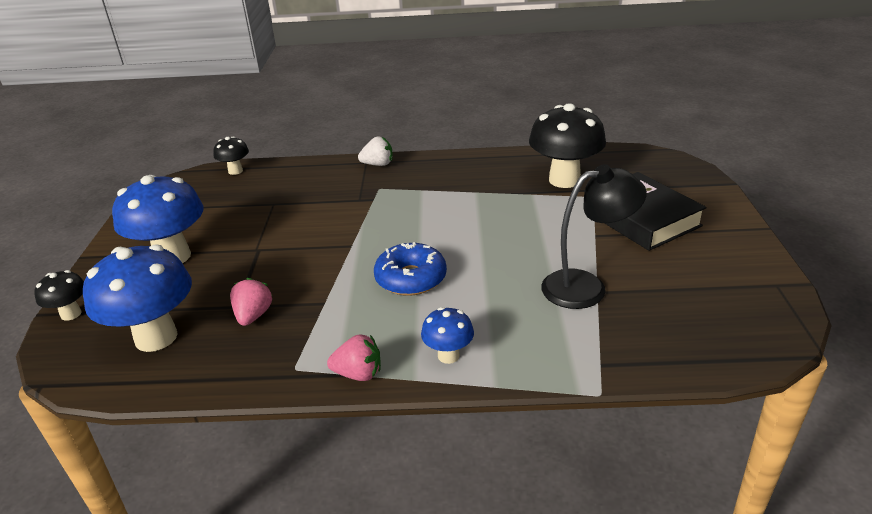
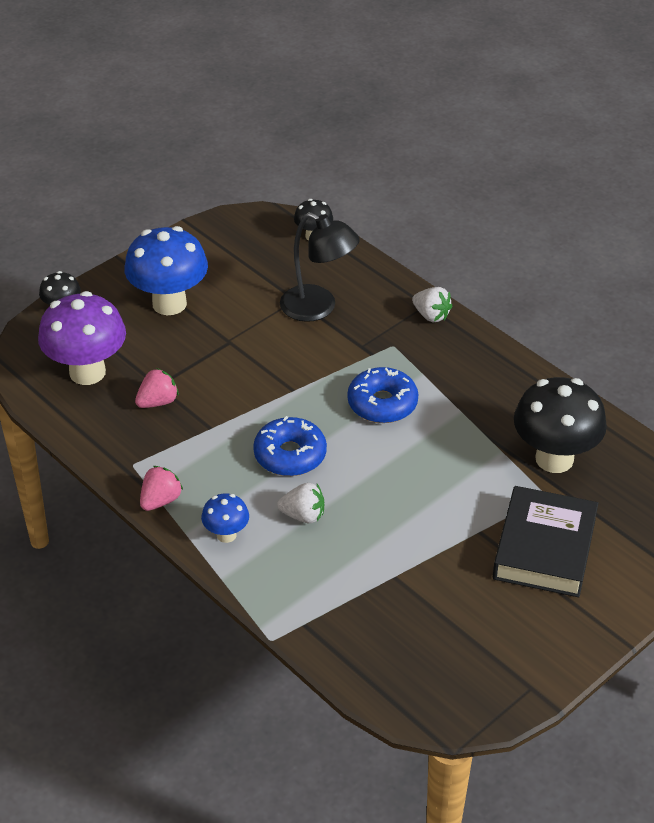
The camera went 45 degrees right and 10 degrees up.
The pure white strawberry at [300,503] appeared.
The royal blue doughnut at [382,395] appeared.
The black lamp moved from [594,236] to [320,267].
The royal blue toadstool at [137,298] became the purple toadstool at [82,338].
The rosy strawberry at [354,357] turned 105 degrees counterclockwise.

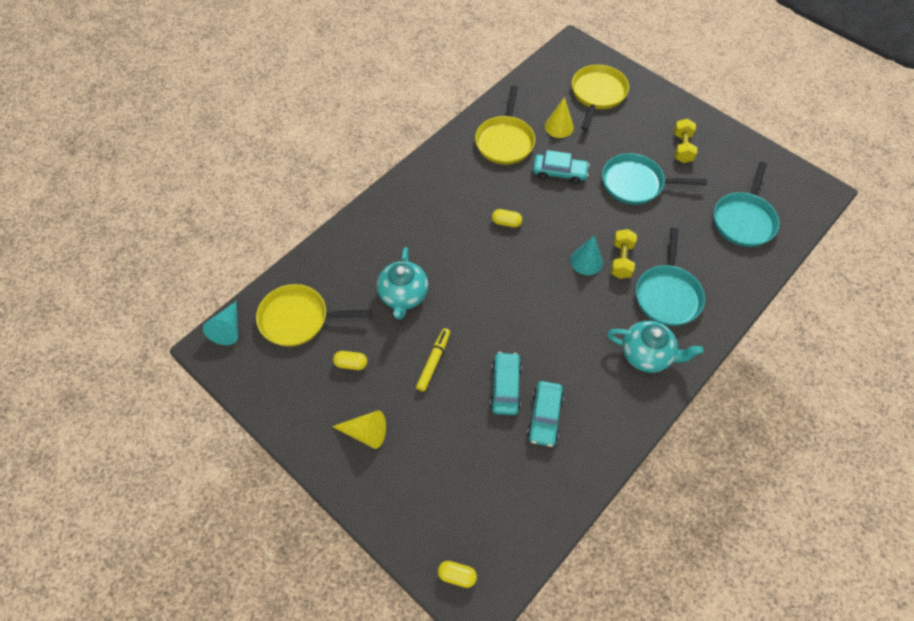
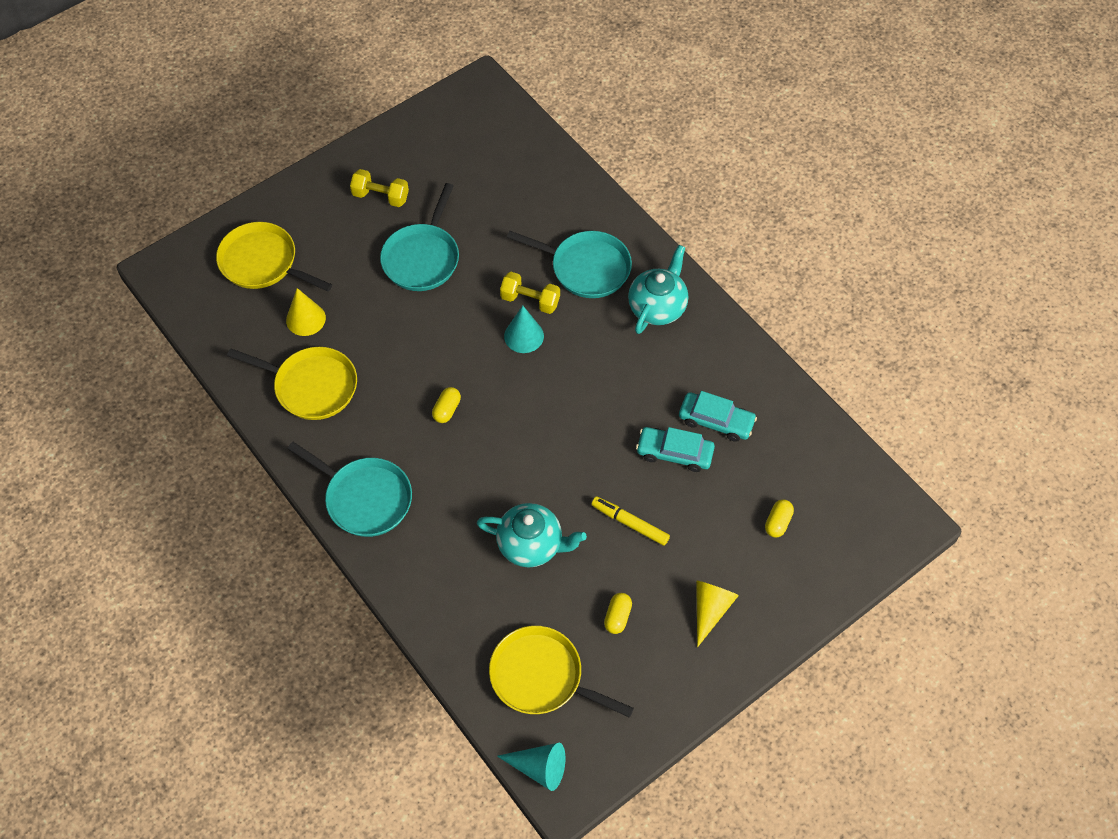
The camera went 80 degrees left and 0 degrees up.
The aqua automobile at [561,167] disappeared.
The yellow pill shape moved from [457,574] to [779,518].
The aqua frying pan moved from [746,204] to [349,489].
The yellow frying pan at [313,315] turned 105 degrees clockwise.

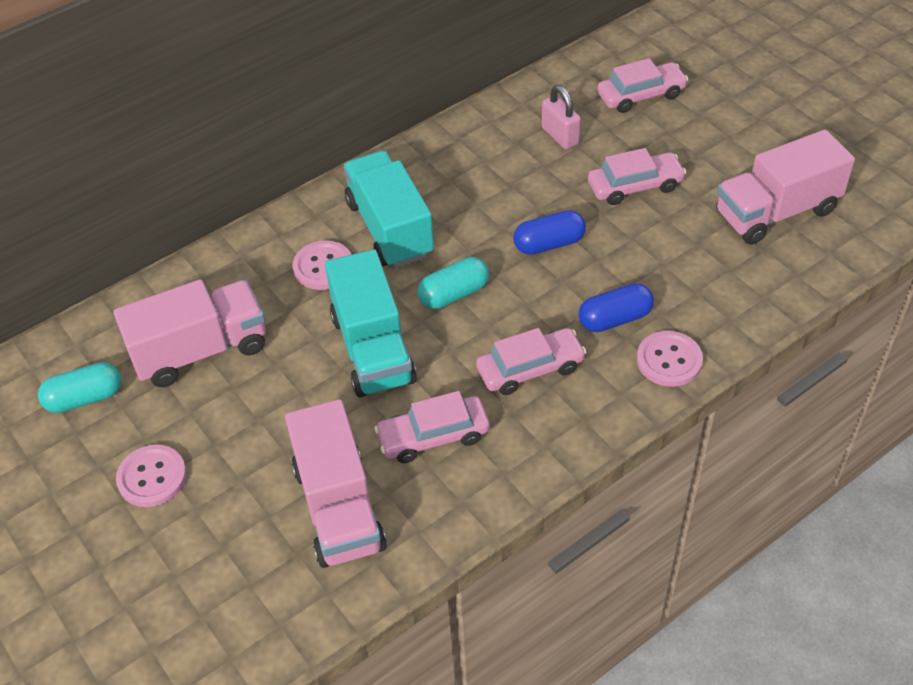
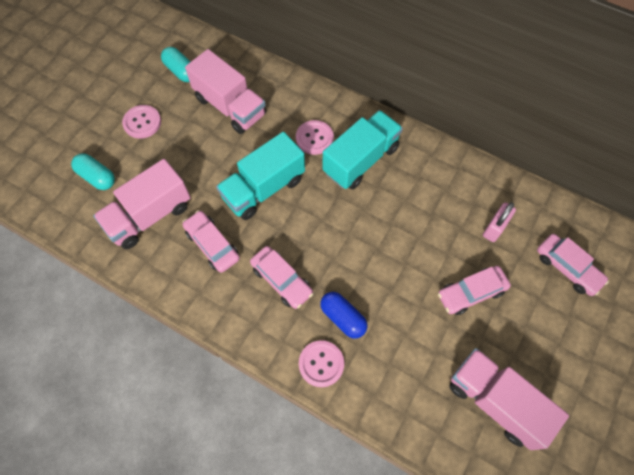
The camera went 65 degrees right and 15 degrees up.
The royal blue pill shape at [549,232] disappeared.
The aqua pill shape moved from [453,283] to [93,171].
The rosy automobile at [637,176] turned 105 degrees clockwise.

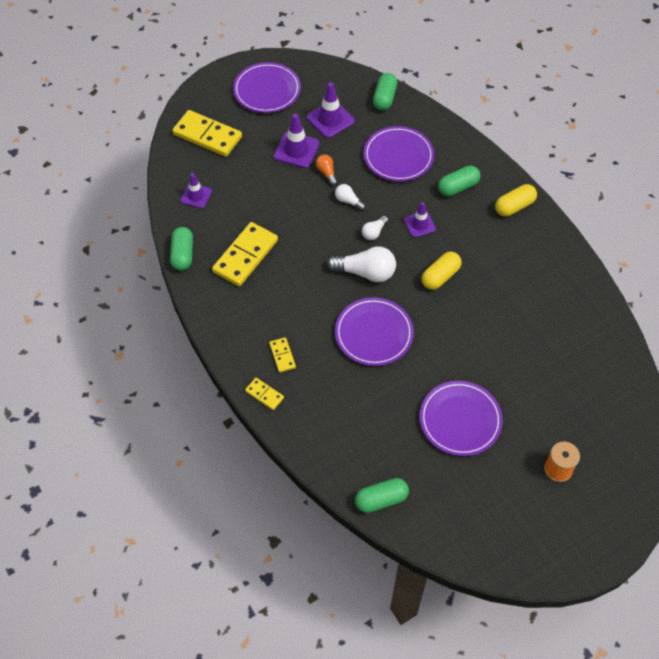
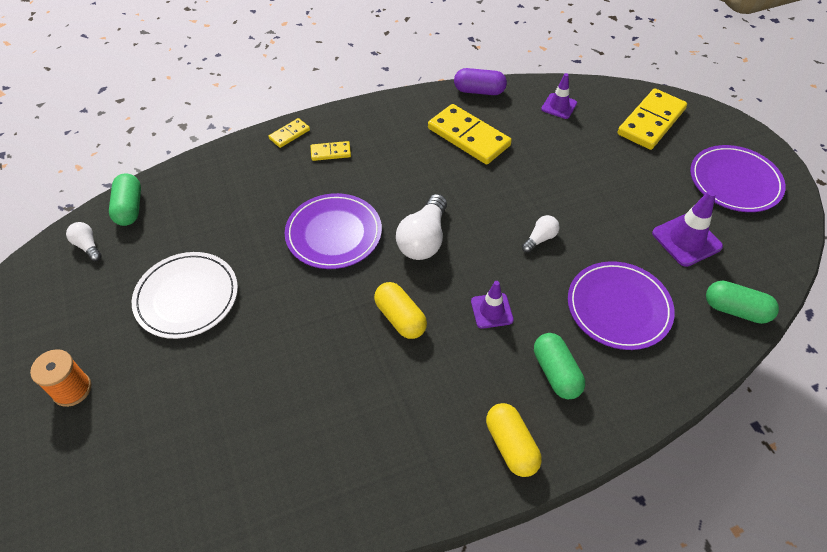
The camera went 100 degrees right and 5 degrees down.
The purple safety cone at [297,141] disappeared.
The bright orange lightbulb at [326,170] disappeared.
The pure white lightbulb moved from [375,228] to [84,241].
The green pill shape at [181,249] became the purple pill shape at [480,81].
The purple dinner plate at [461,418] became the pure white dinner plate at [185,295].

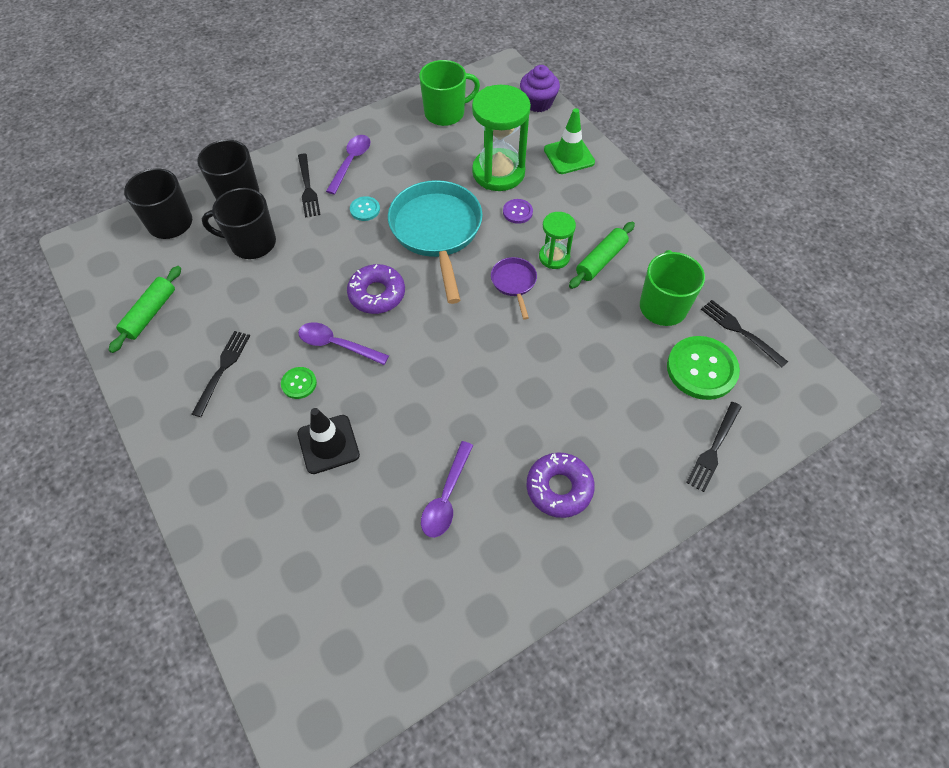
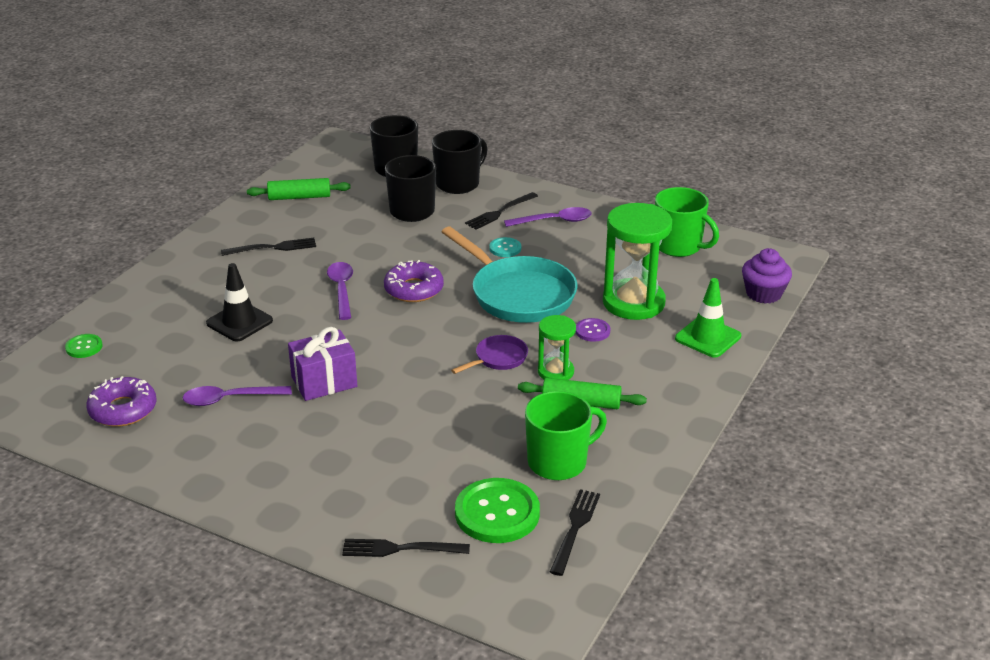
The camera went 60 degrees right and 25 degrees down.
The purple gift at [322,364] appeared.
The green button moved from [299,383] to [84,346].
The purple doughnut moved from [561,485] to [121,401].
The aqua frying pan at [435,242] turned 90 degrees clockwise.

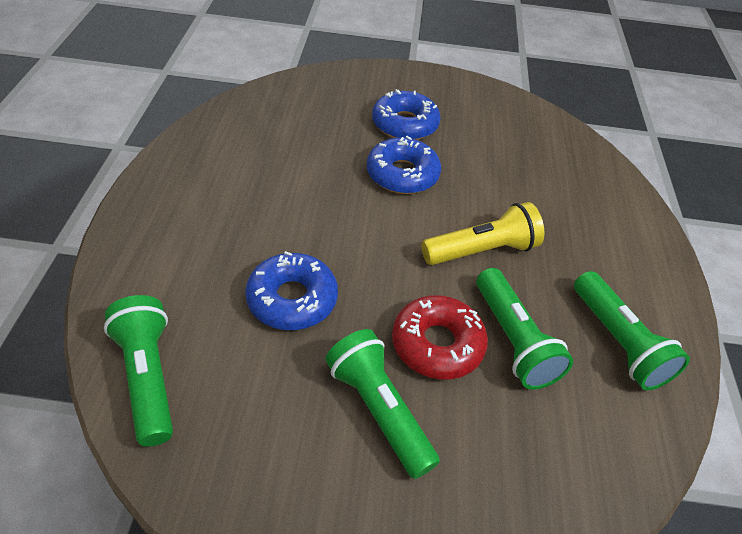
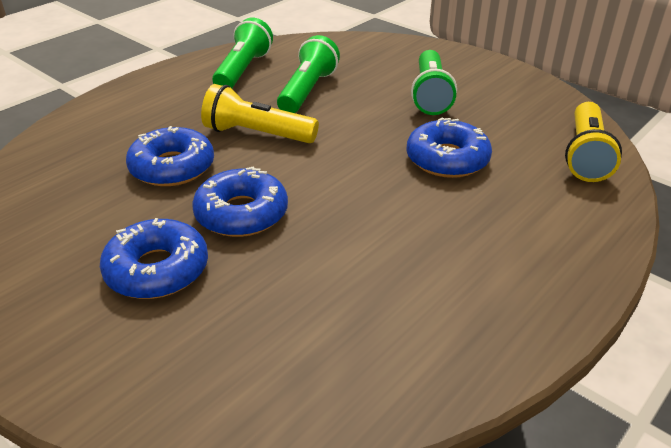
The camera went 140 degrees left and 10 degrees down.
The scarlet doughnut at [440,337] disappeared.
The royal blue doughnut at [170,156] appeared.
The green torch at [138,371] became the yellow torch at [593,142].

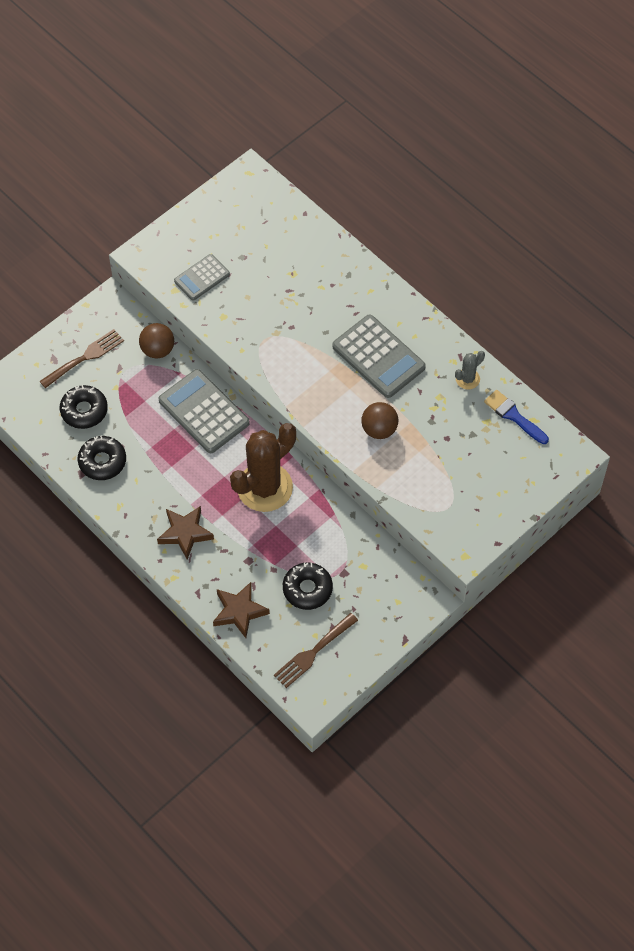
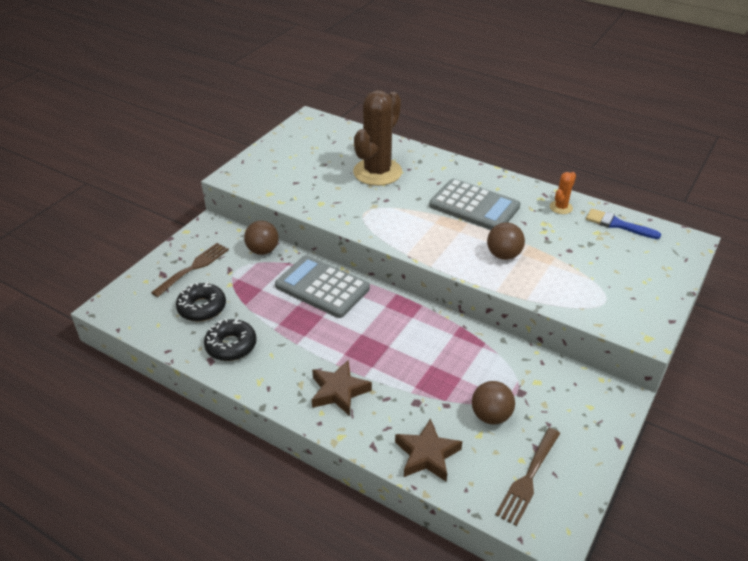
The camera went 15 degrees left and 20 degrees down.
The grey calculator at [202,277] disappeared.
The brown saguaro cactus moved from [263,467] to [377,138].
The black doughnut at [308,586] was replaced by the brown ball at [493,403].
The grey saguaro cactus at [470,370] became the bright orange saguaro cactus at [563,193].

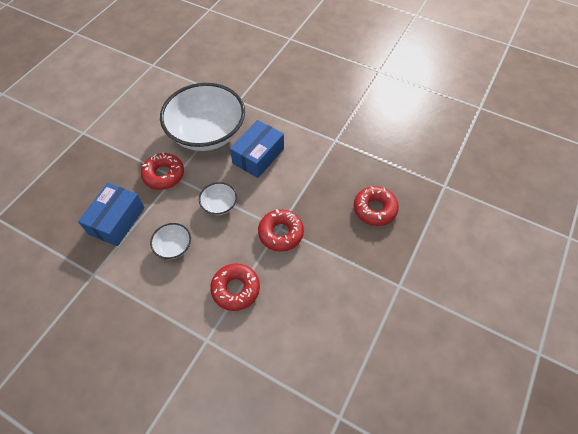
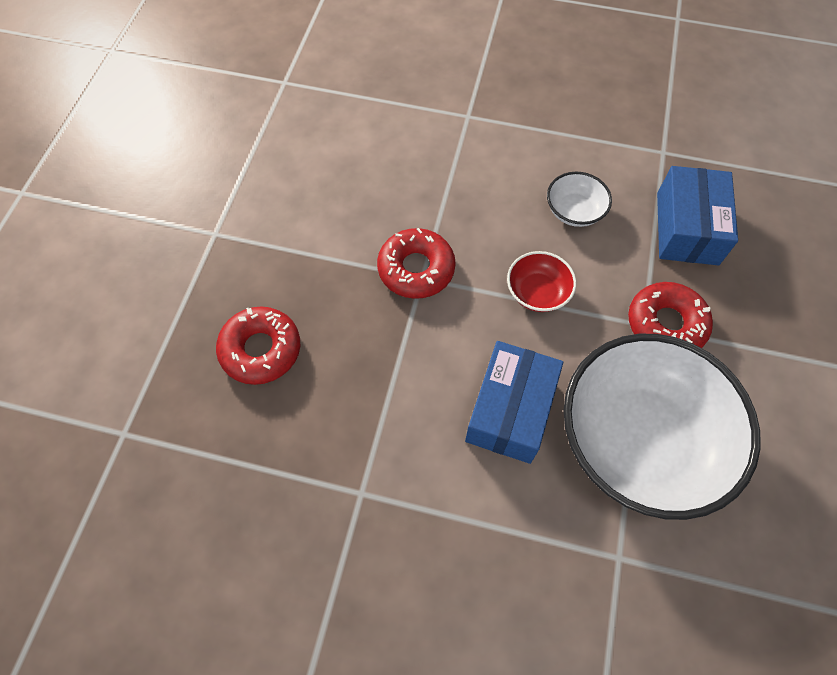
The camera went 165 degrees right and 5 degrees up.
The scarlet doughnut at [235,287] disappeared.
The pure white serving bowl at [218,198] became the scarlet serving bowl at [541,281].

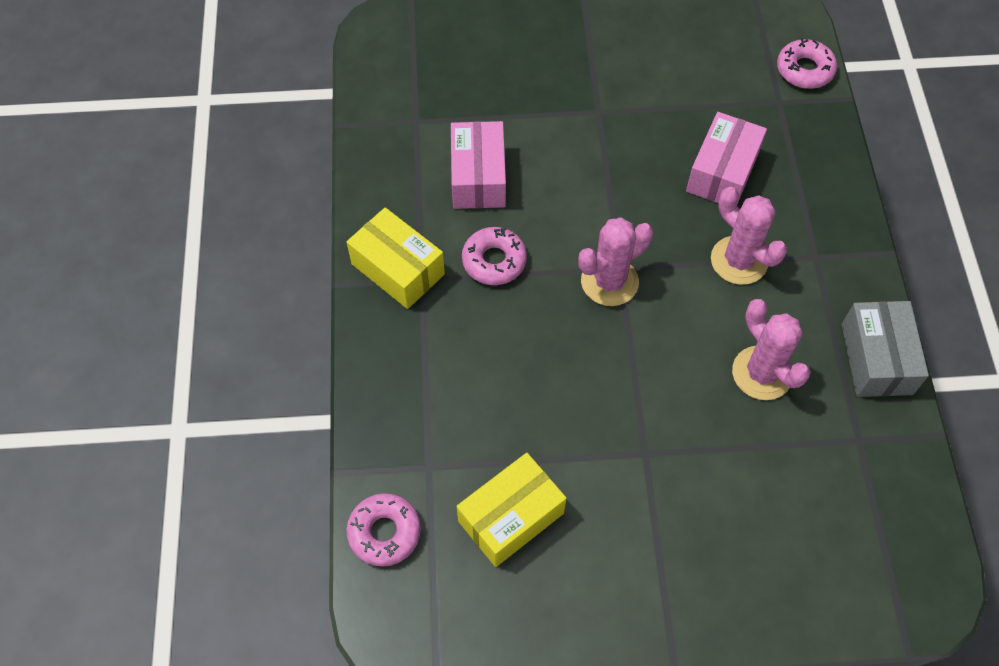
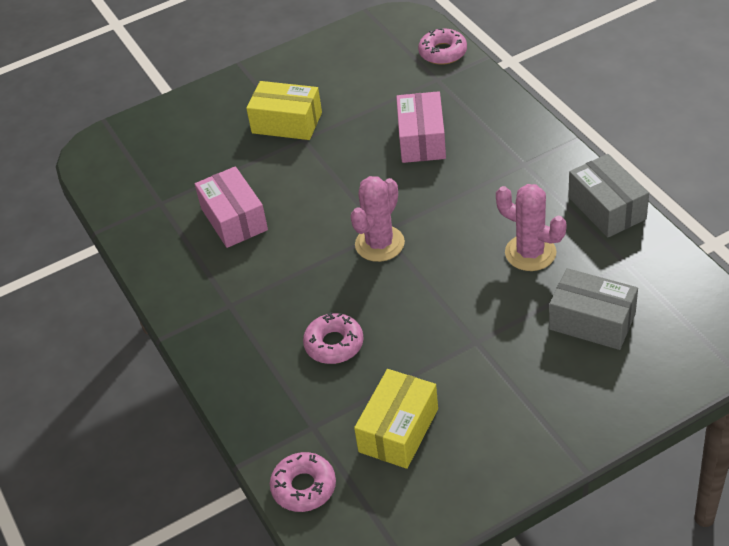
The camera went 20 degrees left and 15 degrees down.
The rosy saguaro cactus at [749,236] disappeared.
The grey parcel at [593,309] appeared.
The yellow parcel moved from [396,258] to [284,110].
The rosy doughnut moved from [494,256] to [333,338].

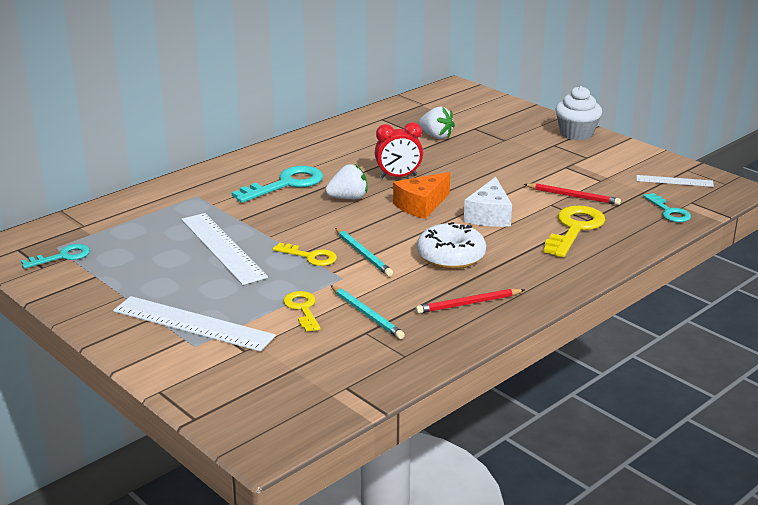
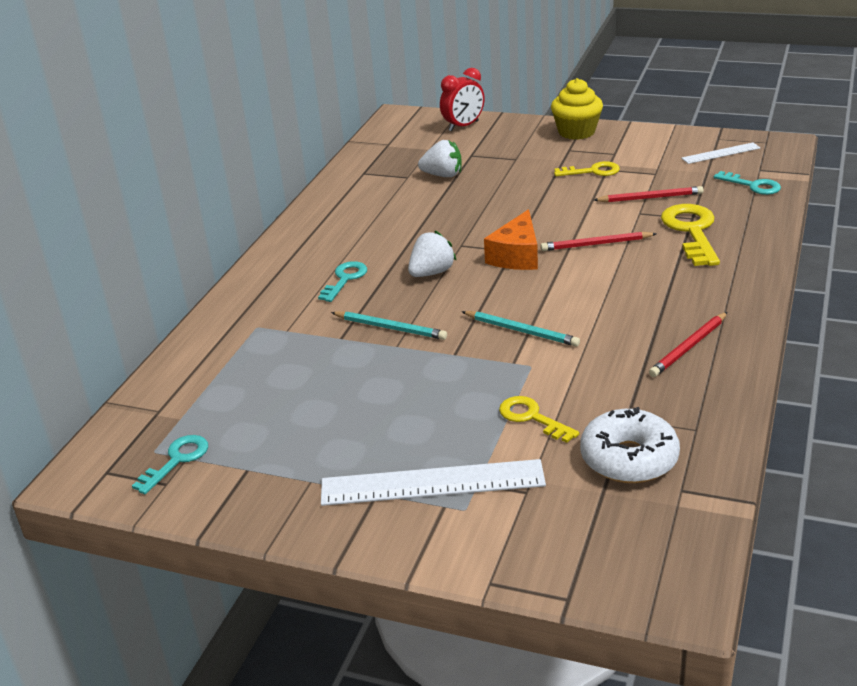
The camera went 25 degrees left and 5 degrees up.
The pure white straightedge at [224,249] disappeared.
The yellow door key moved from [305,254] to [587,168].
The aqua pencil moved from [368,312] to [389,325].
The scarlet alarm clock moved from [399,150] to [462,99].
The pure white doughnut moved from [451,245] to [630,445].
The pure white piece of cheese at [488,202] was replaced by the scarlet pencil at [598,241].
The pure white fairy cake at [578,113] became the yellow fairy cake at [577,109].
The aqua door key at [277,184] changed to 0.60 times the size.

